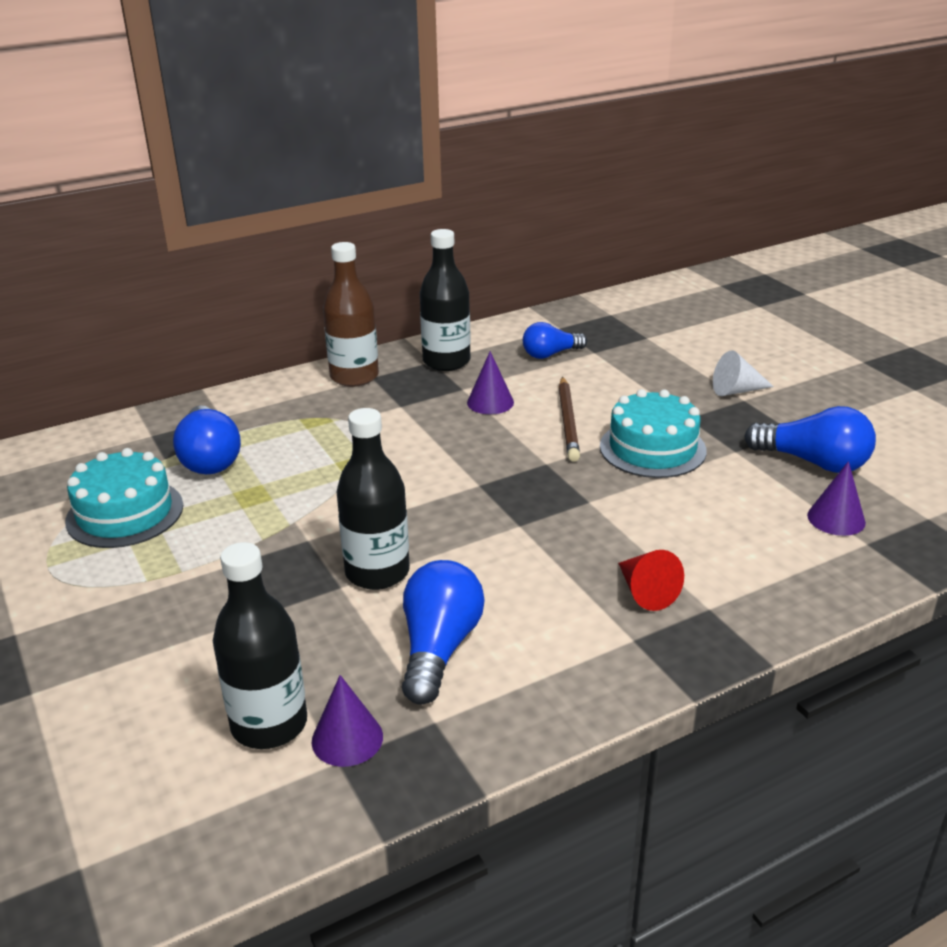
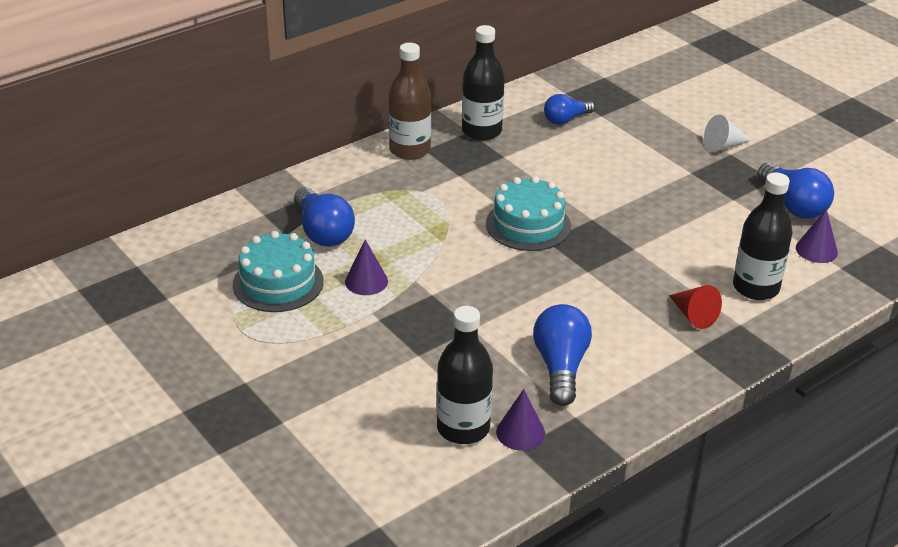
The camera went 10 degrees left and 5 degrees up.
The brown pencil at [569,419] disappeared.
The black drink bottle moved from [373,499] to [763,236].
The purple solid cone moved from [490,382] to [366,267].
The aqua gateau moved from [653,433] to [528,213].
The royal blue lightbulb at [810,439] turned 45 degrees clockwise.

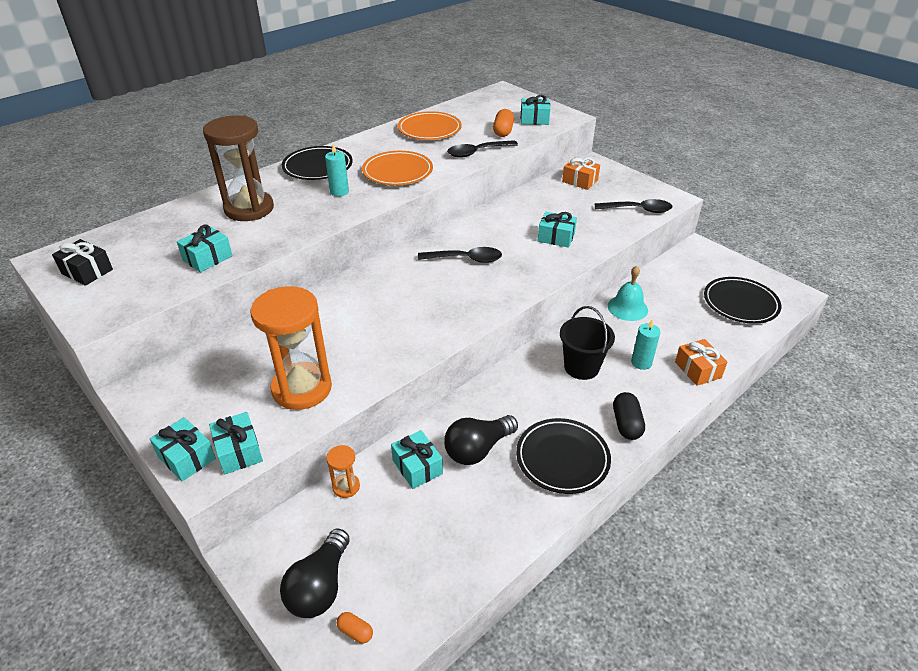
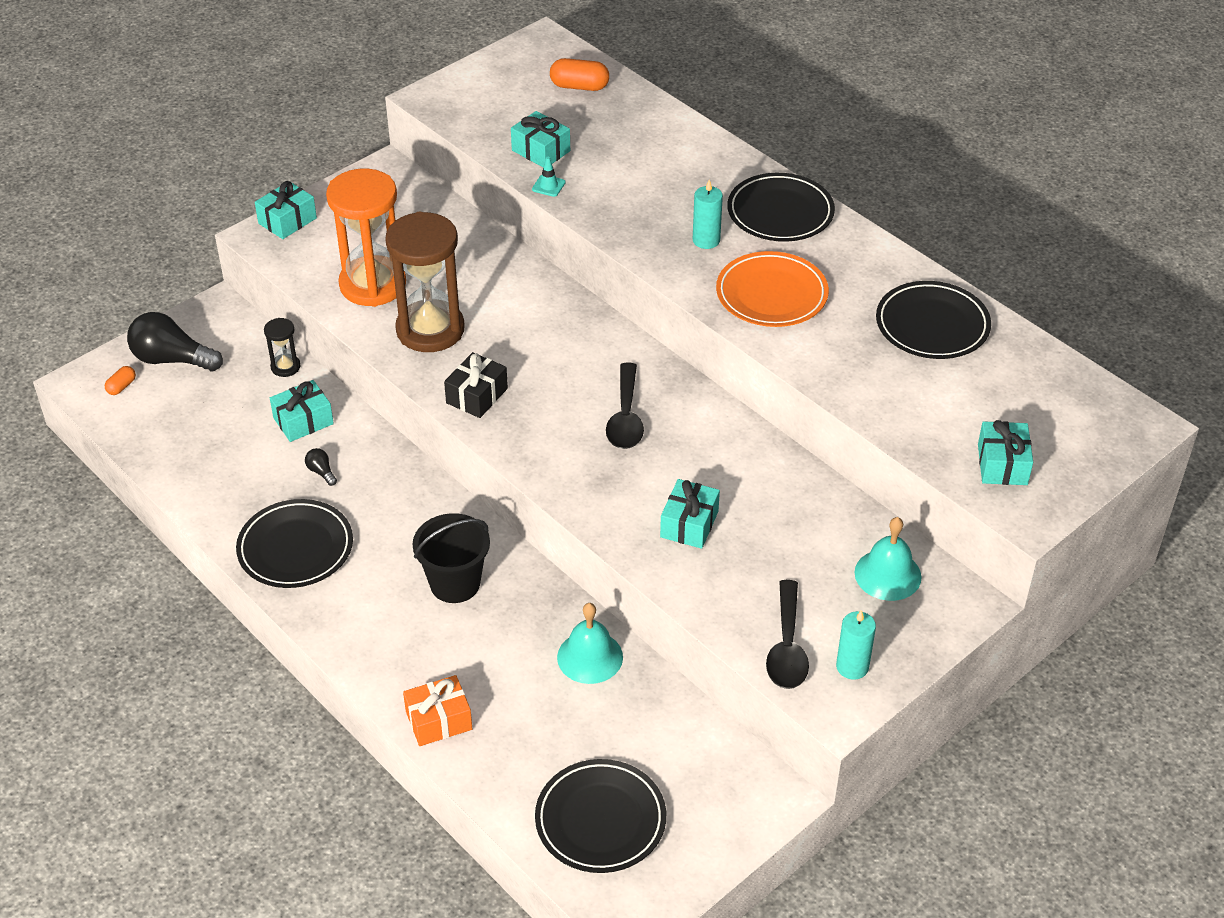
The camera went 90 degrees right and 5 degrees up.
The aqua gift at [236,443] disappeared.
The black teaspoon at [482,149] disappeared.
The black pill shape at [629,416] disappeared.
The aqua safety cone at [549,177] appeared.
The black gift moved from [82,262] to [476,385].
The brown hourglass moved from [238,168] to [425,282].
The bright orange pill shape moved from [503,123] to [579,74].
The aqua wax candle moved from [646,344] to [856,645].
The bright orange gift at [581,173] was replaced by the aqua school bell at [888,559].
The bright orange hourglass at [343,471] became the black hourglass at [282,347].
The bright orange dinner plate at [430,125] became the black dinner plate at [933,320].
The black lightbulb at [481,440] changed to 0.43 times the size.

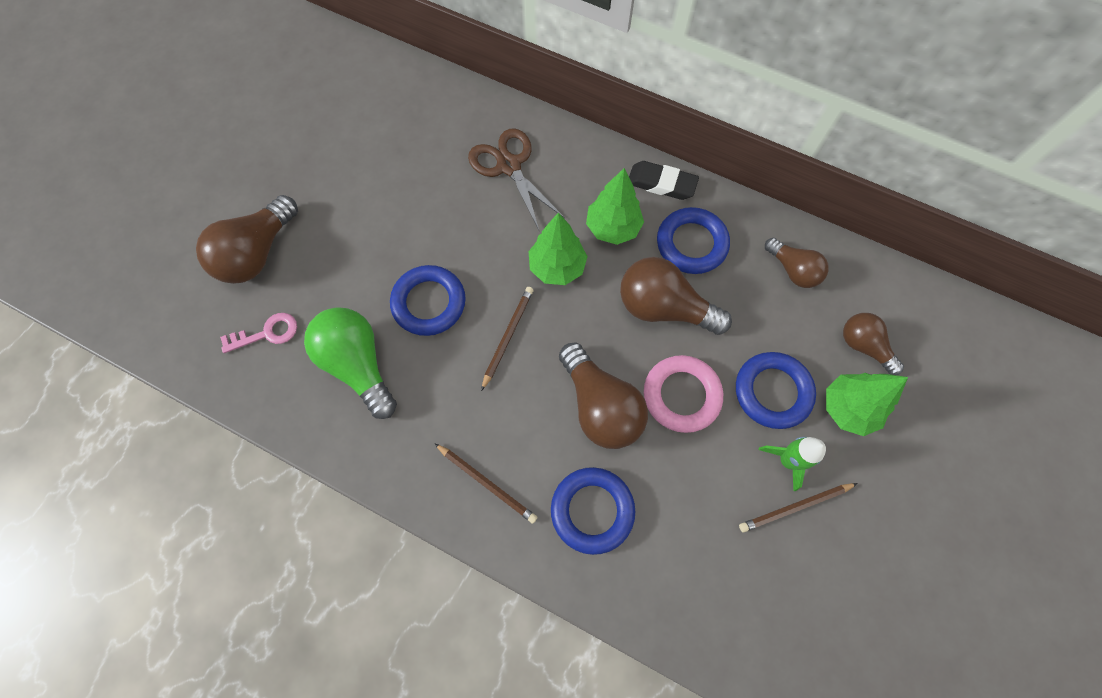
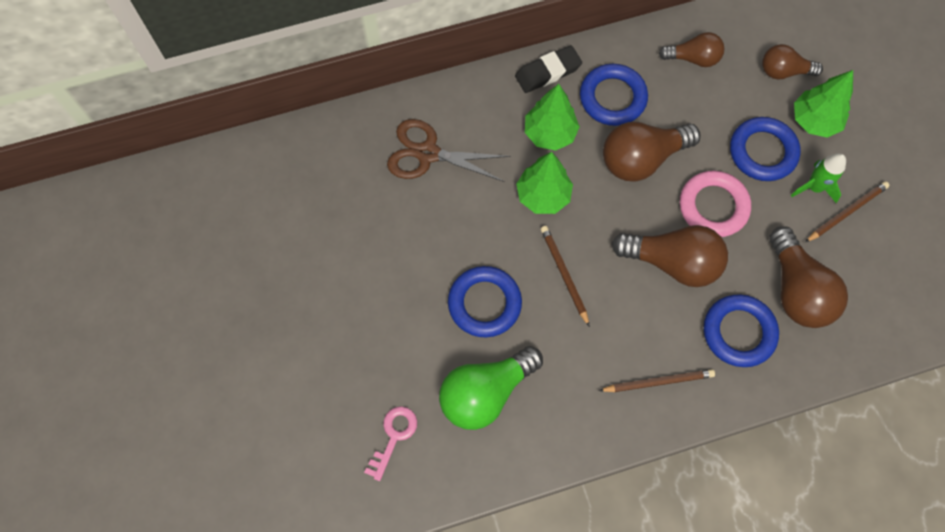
The camera went 45 degrees left and 0 degrees up.
The brown lightbulb moved from [247,239] to [808,277].
The green lightbulb at [350,363] turned 45 degrees counterclockwise.
The brown pencil at [798,507] turned 150 degrees counterclockwise.

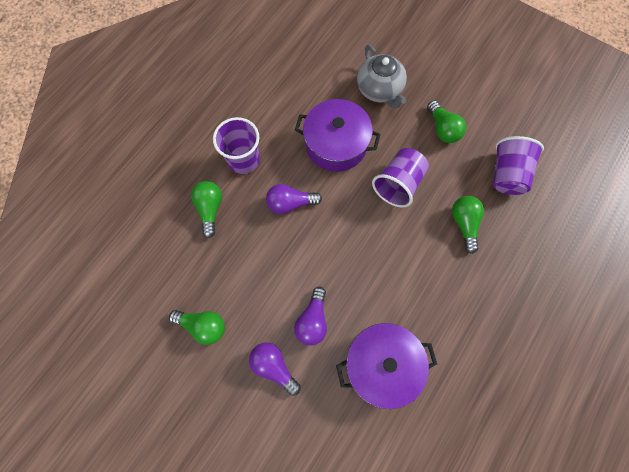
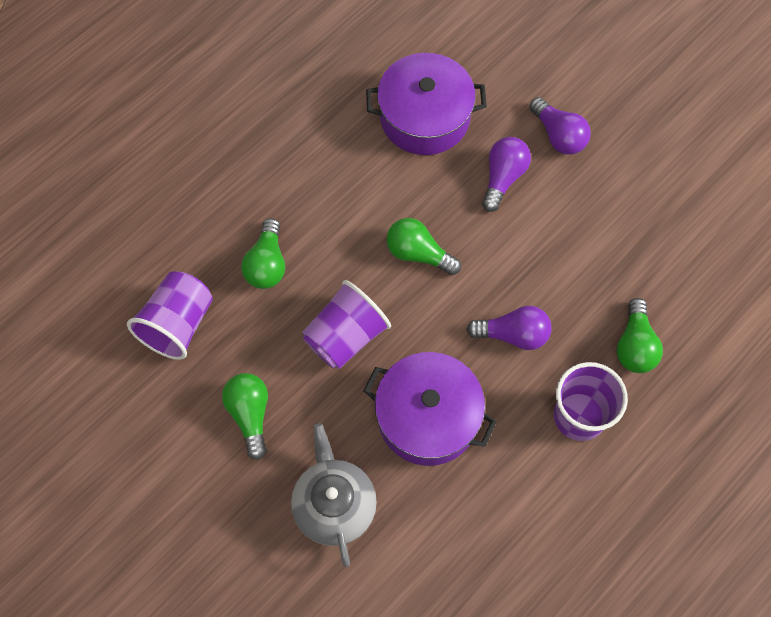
The camera went 170 degrees left and 5 degrees down.
The green lightbulb moved from [197,327] to [423,246].

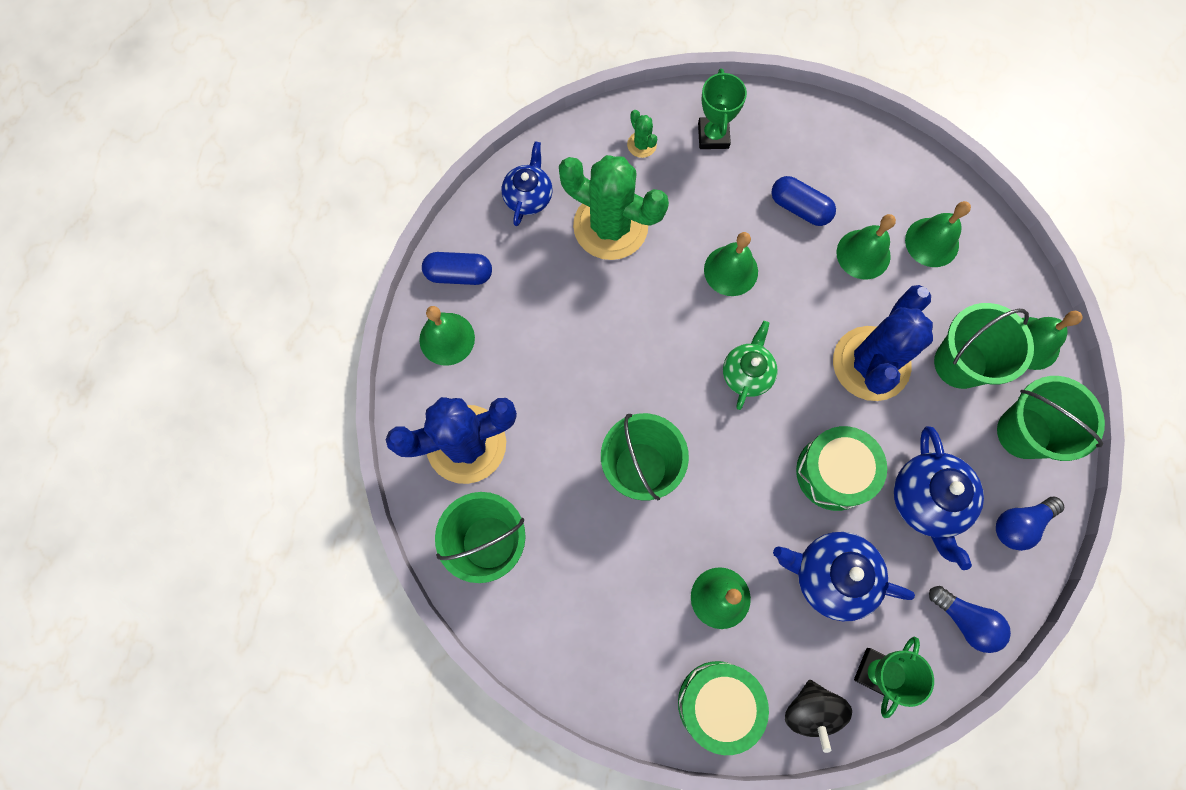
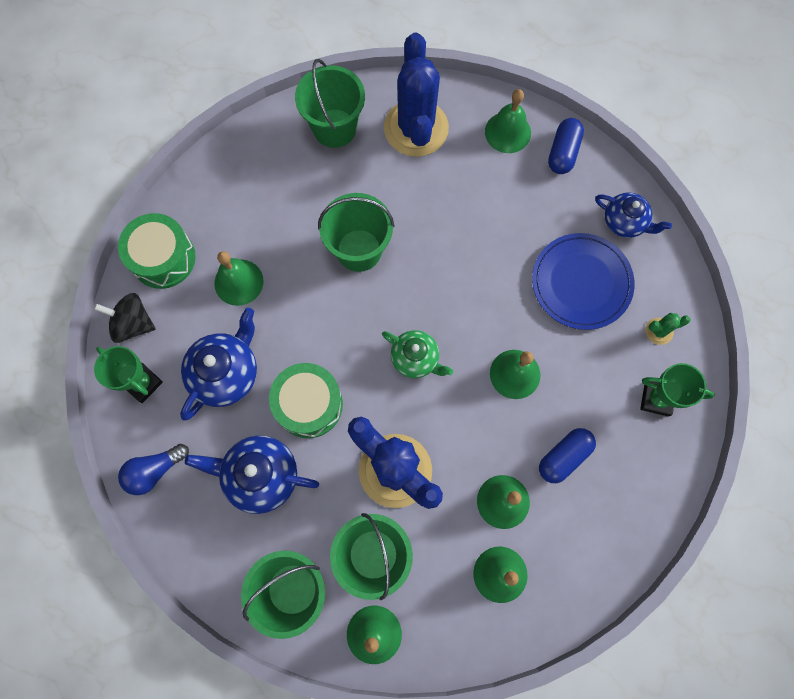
The camera went 105 degrees right and 0 degrees up.
The royal blue lightbulb at [1030,523] disappeared.
The green saguaro cactus at [614,207] was replaced by the royal blue dinner plate at [583,281].

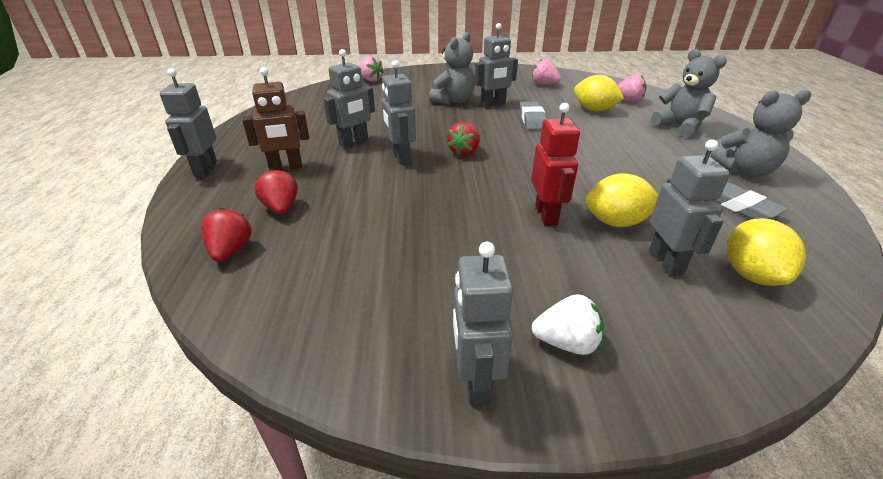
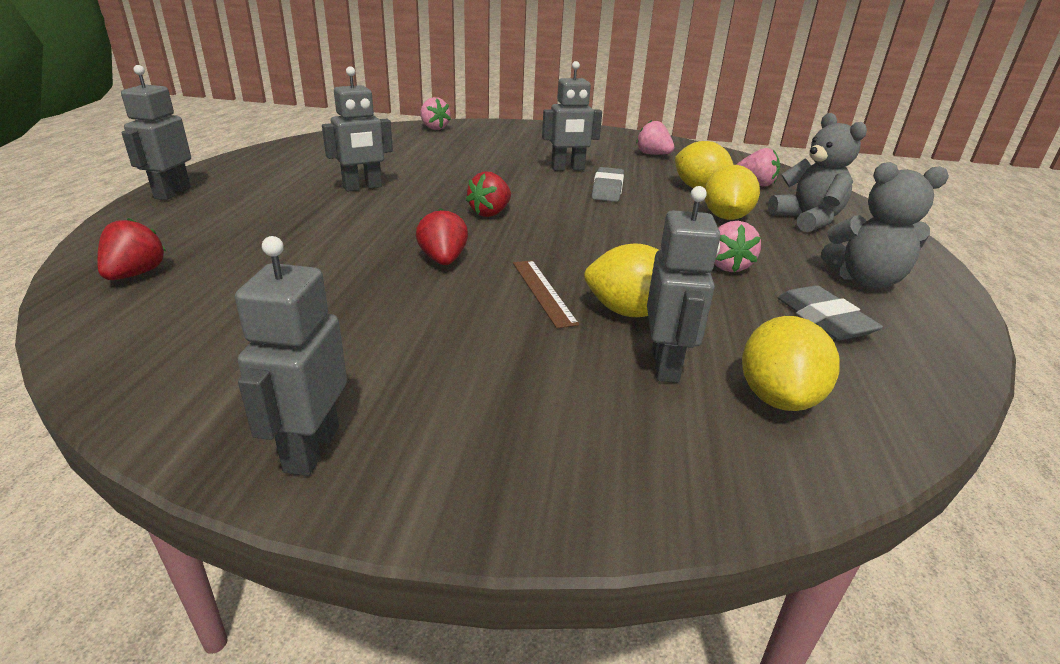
The camera went 10 degrees right and 5 degrees down.
The brown robot figure at [275,119] disappeared.
The grey robot figure at [399,112] disappeared.
The grey teddy bear at [452,68] disappeared.
The pure white strawberry at [568,324] disappeared.
The yellow lemon at [732,192] appeared.
The rosy strawberry at [737,246] appeared.
The scarlet strawberry moved from [276,191] to [442,236].
The scarlet robot figure at [555,164] was replaced by the brown straightedge at [546,294].

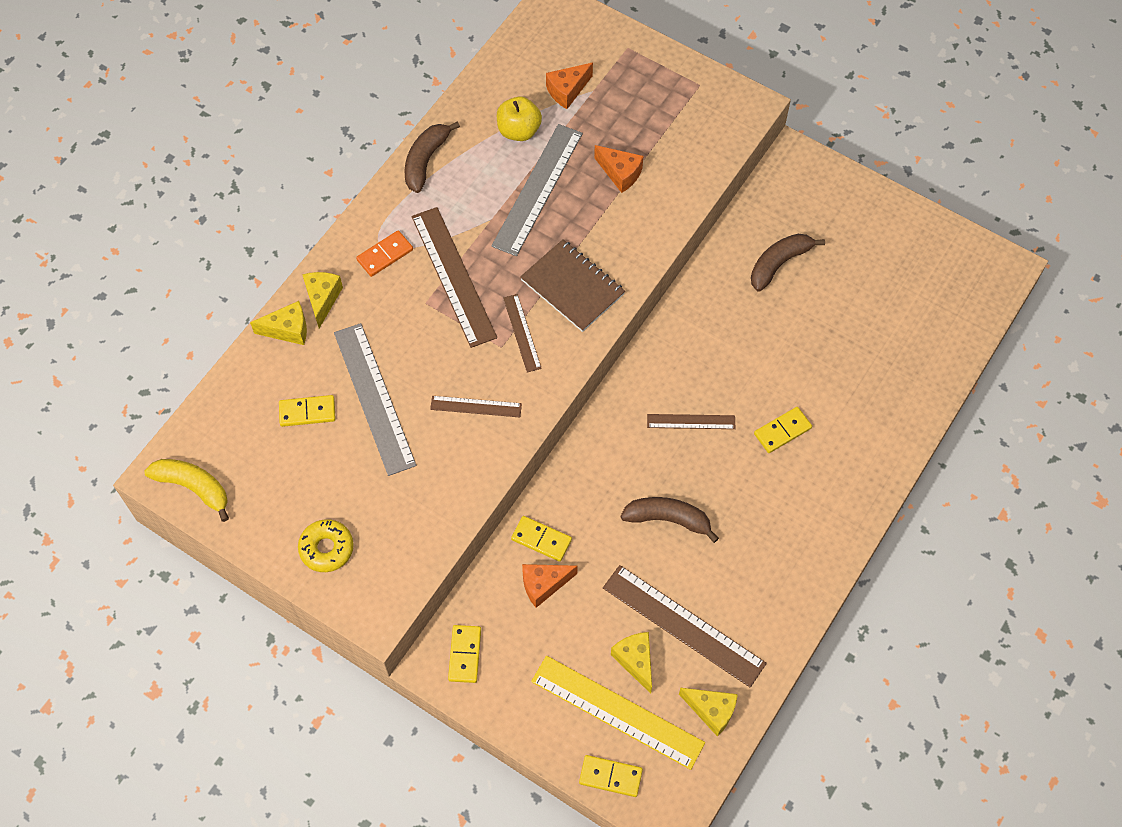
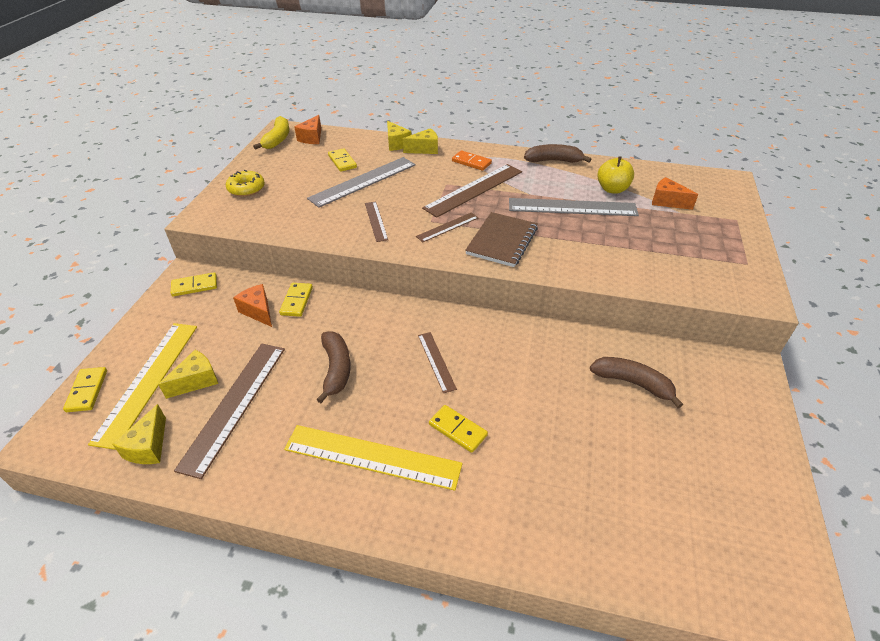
The camera went 70 degrees right and 20 degrees down.
The yellow straightedge at [373,458] appeared.
The bright orange piece of cheese moved from [618,169] to [307,129].

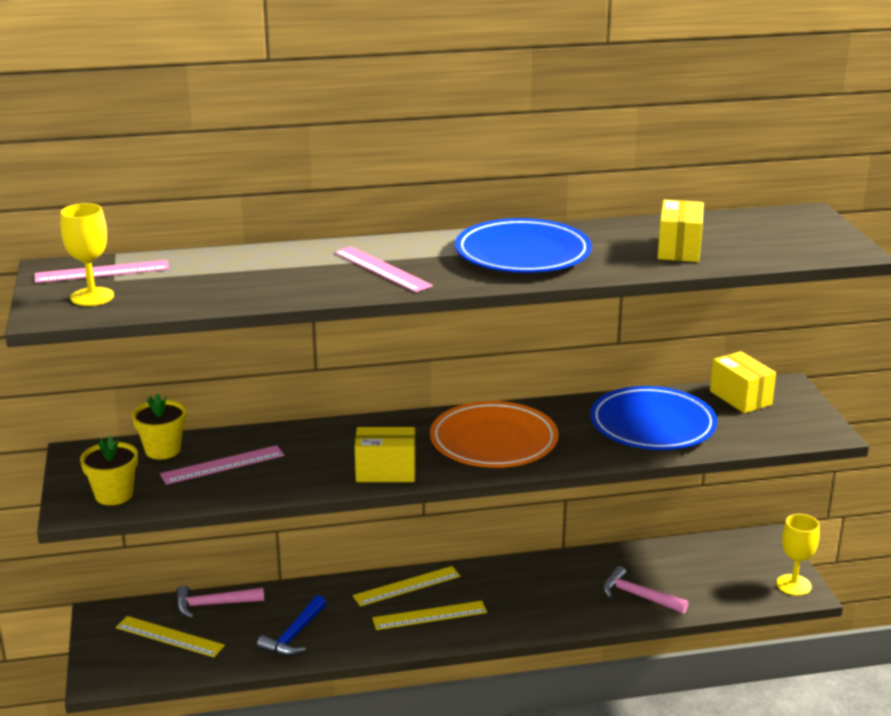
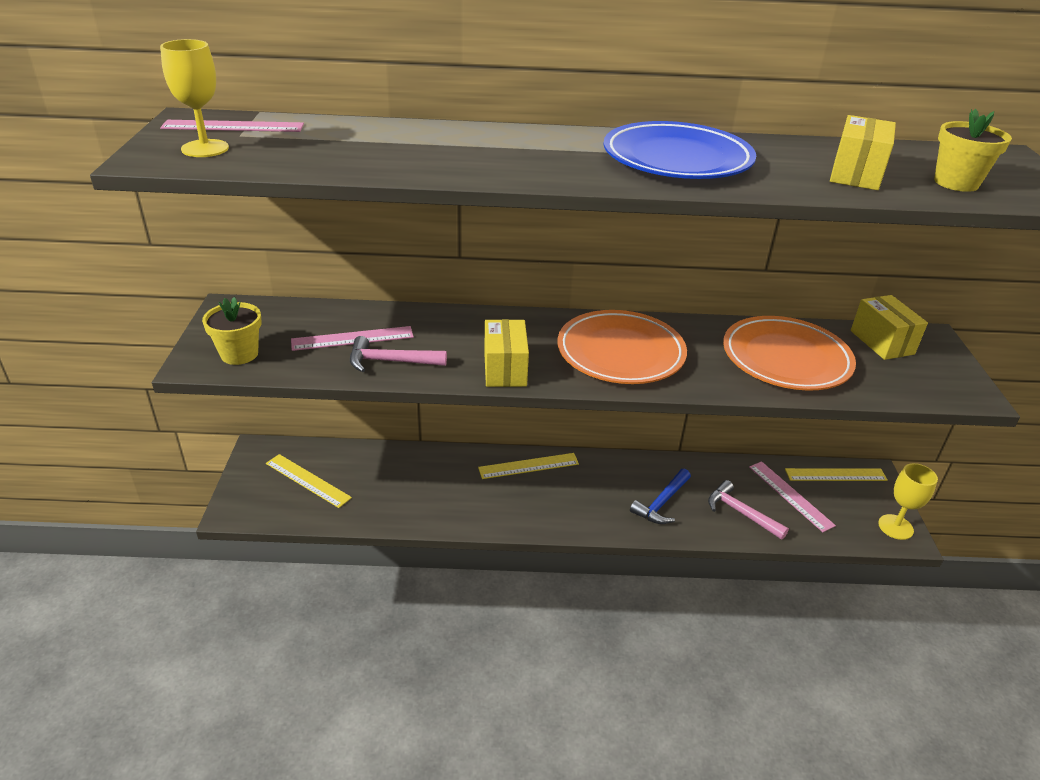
The camera went 10 degrees right and 10 degrees up.
The yellow potted plant moved from [159,426] to [973,150].
The rosy hammer moved from [220,601] to [398,354].
The royal blue hammer moved from [291,625] to [660,496].
The rosy straightedge moved from [383,269] to [792,496].
The yellow straightedge moved from [429,615] to [836,474].
The royal blue dinner plate at [653,418] became the bright orange dinner plate at [789,353].
The yellow parcel at [385,454] turned 75 degrees clockwise.

